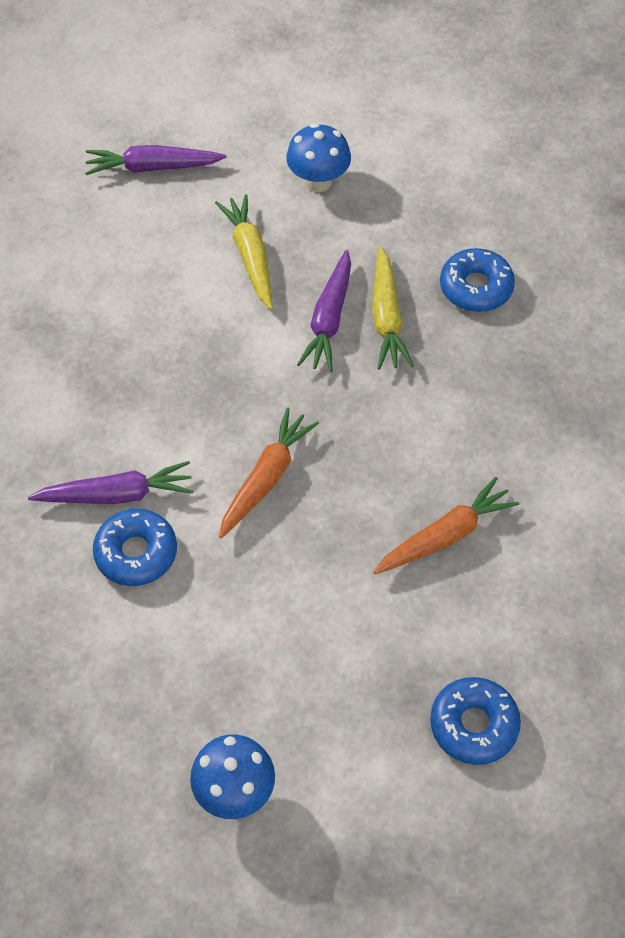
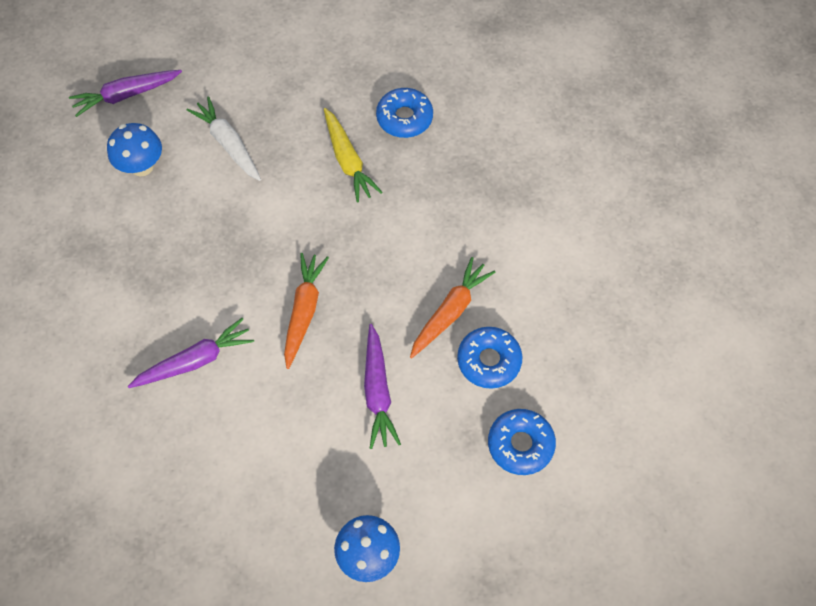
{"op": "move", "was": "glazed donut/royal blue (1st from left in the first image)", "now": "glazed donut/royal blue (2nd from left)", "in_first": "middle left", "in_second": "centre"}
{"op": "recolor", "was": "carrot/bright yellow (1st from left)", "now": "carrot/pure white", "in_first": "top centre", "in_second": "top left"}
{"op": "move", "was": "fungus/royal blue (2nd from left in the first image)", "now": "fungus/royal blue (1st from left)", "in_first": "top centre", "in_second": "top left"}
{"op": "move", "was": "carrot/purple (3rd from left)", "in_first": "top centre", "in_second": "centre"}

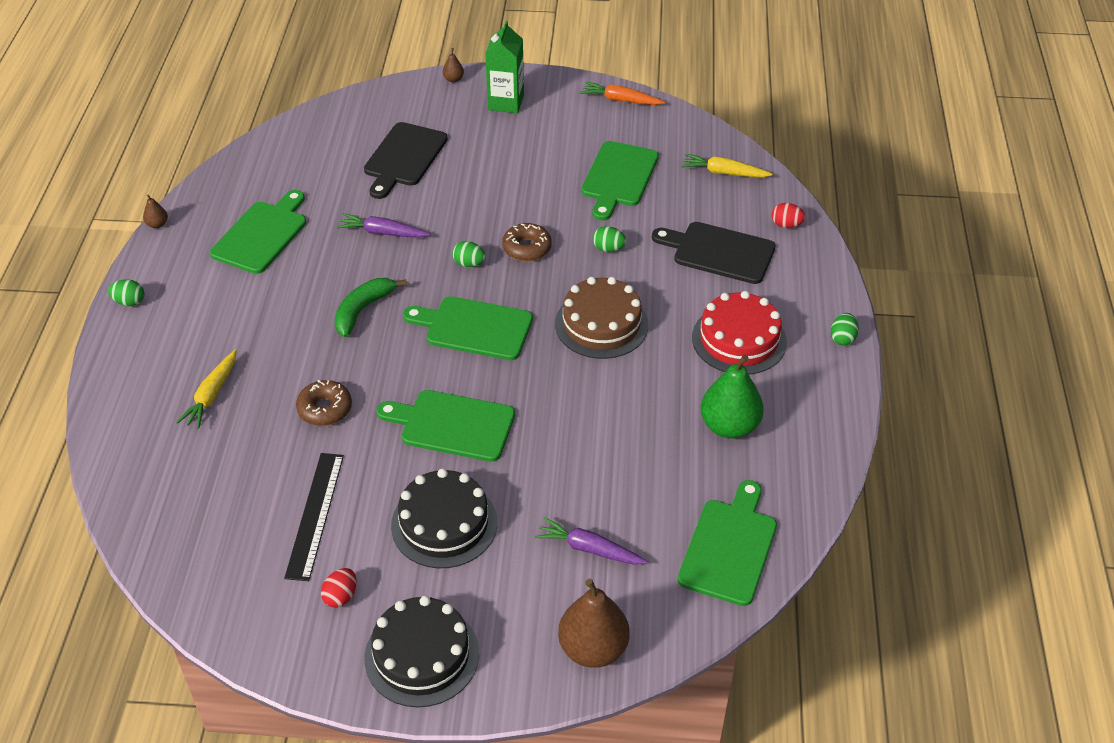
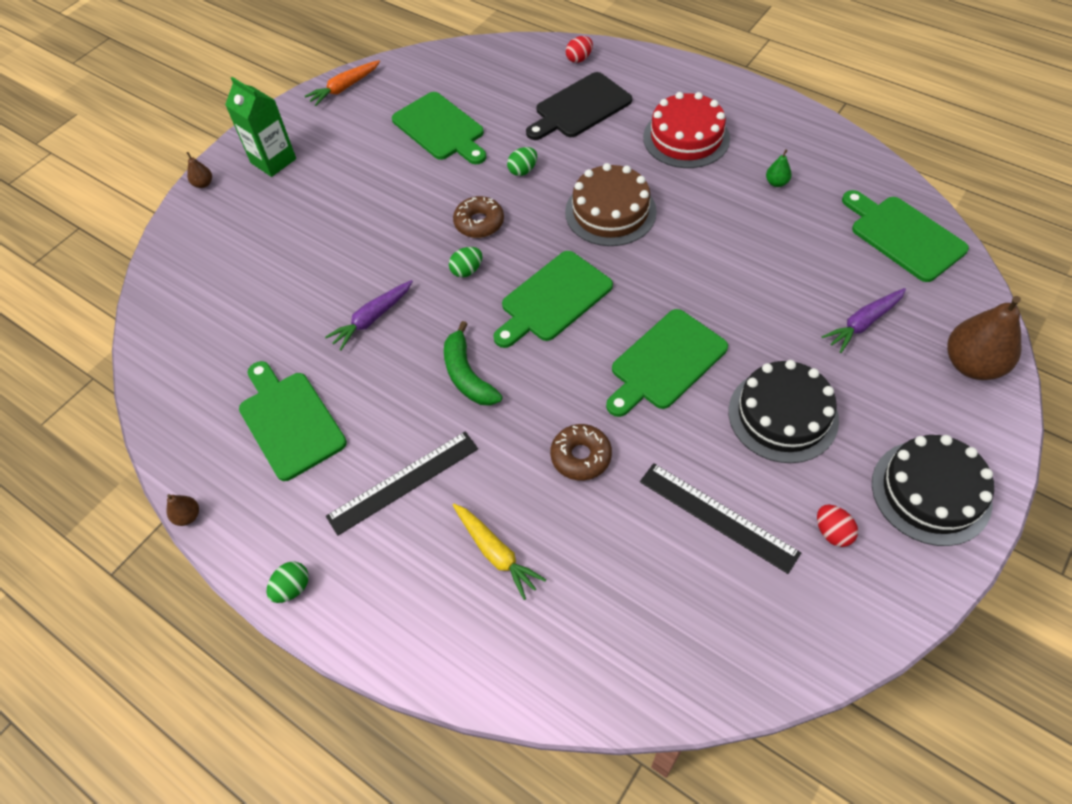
{"op": "delete", "was": "chopping board/ebony (1st from left)", "in_first": "top centre"}
{"op": "delete", "was": "carrot/bright yellow (2nd from left)", "in_first": "top centre"}
{"op": "resize", "was": "toy pear/emerald", "in_first": "centre", "in_second": "top right", "ratio": 0.44}
{"op": "delete", "was": "egg shape/emerald (4th from left)", "in_first": "middle right"}
{"op": "insert", "now": "ruler/ebony (1st from left)", "in_second": "centre"}

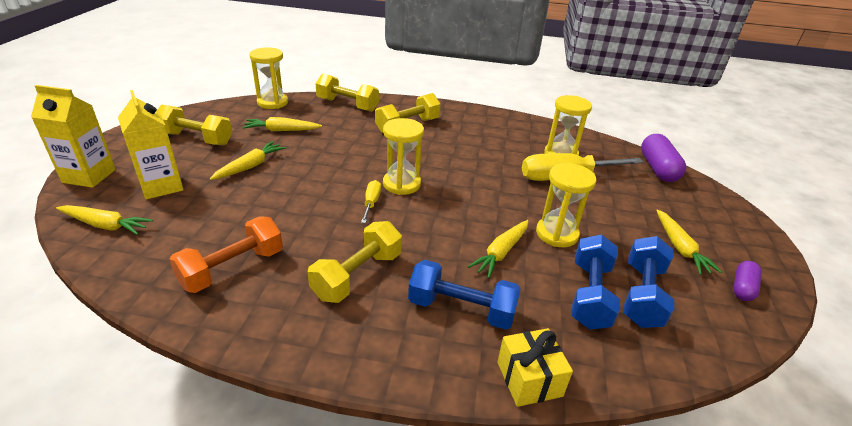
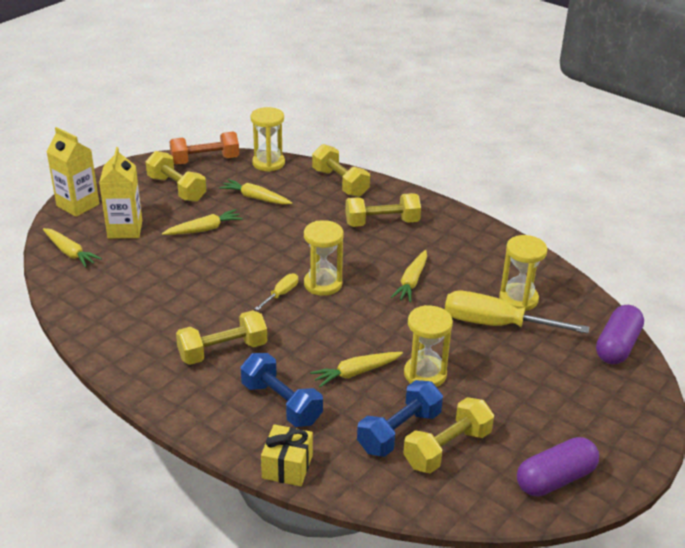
{"op": "move", "was": "hand weight/orange-coloured", "in_first": "middle left", "in_second": "top left"}
{"op": "recolor", "was": "hand weight/royal blue (3rd from left)", "now": "hand weight/bright yellow (5th from left)", "in_first": "middle right", "in_second": "bottom centre"}
{"op": "move", "was": "carrot/bright yellow (5th from left)", "in_first": "middle right", "in_second": "centre"}
{"op": "resize", "was": "capsule/purple (2nd from left in the first image)", "in_first": "middle right", "in_second": "bottom right", "ratio": 1.71}

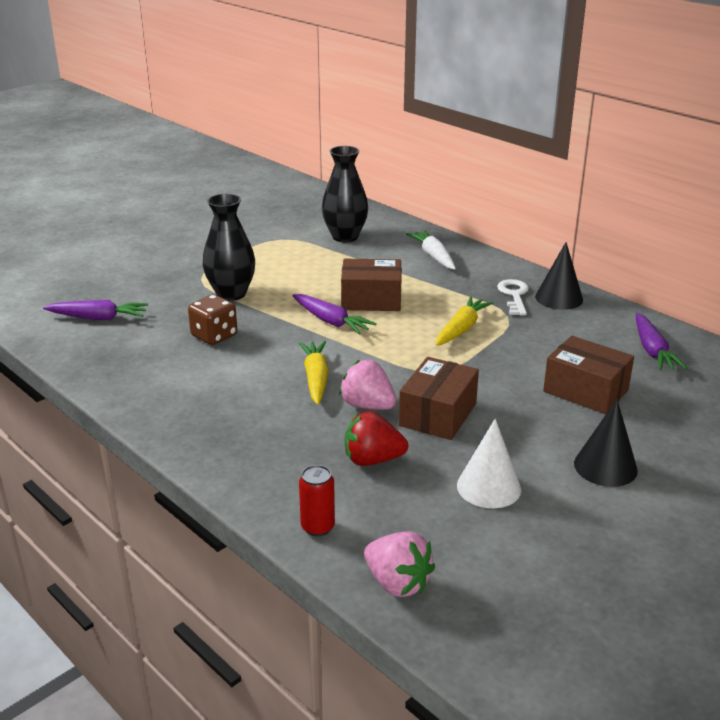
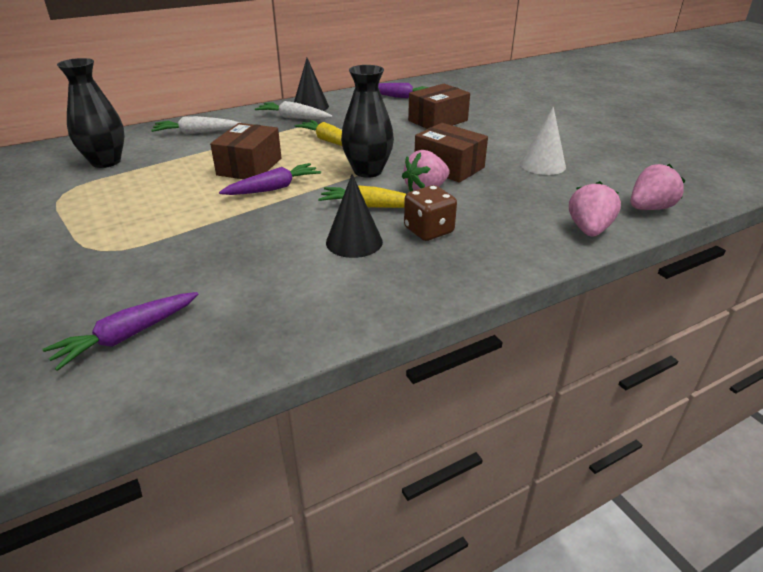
{"op": "rotate", "was": "carrot/purple (1st from left)", "in_first": "middle left", "in_second": "middle left", "clockwise": -150}
{"op": "move", "was": "game die/dark brown", "in_first": "middle left", "in_second": "centre"}
{"op": "move", "was": "tall vase/ebony (1st from left in the first image)", "now": "tall vase/ebony (2nd from left)", "in_first": "middle left", "in_second": "top centre"}
{"op": "replace", "was": "soda can/scarlet", "now": "strawberry/pink (2nd from left)", "in_first": "bottom centre", "in_second": "middle right"}
{"op": "delete", "was": "strawberry/scarlet", "in_first": "centre"}
{"op": "replace", "was": "latchkey/pure white", "now": "carrot/pure white (2nd from left)", "in_first": "middle right", "in_second": "top centre"}
{"op": "move", "was": "solid cone/ebony (2nd from left)", "in_first": "middle right", "in_second": "centre"}

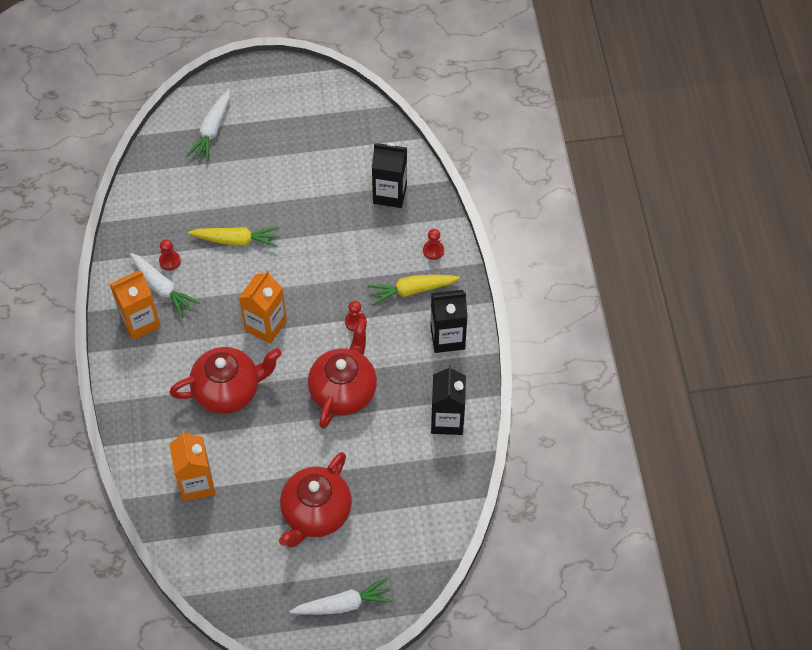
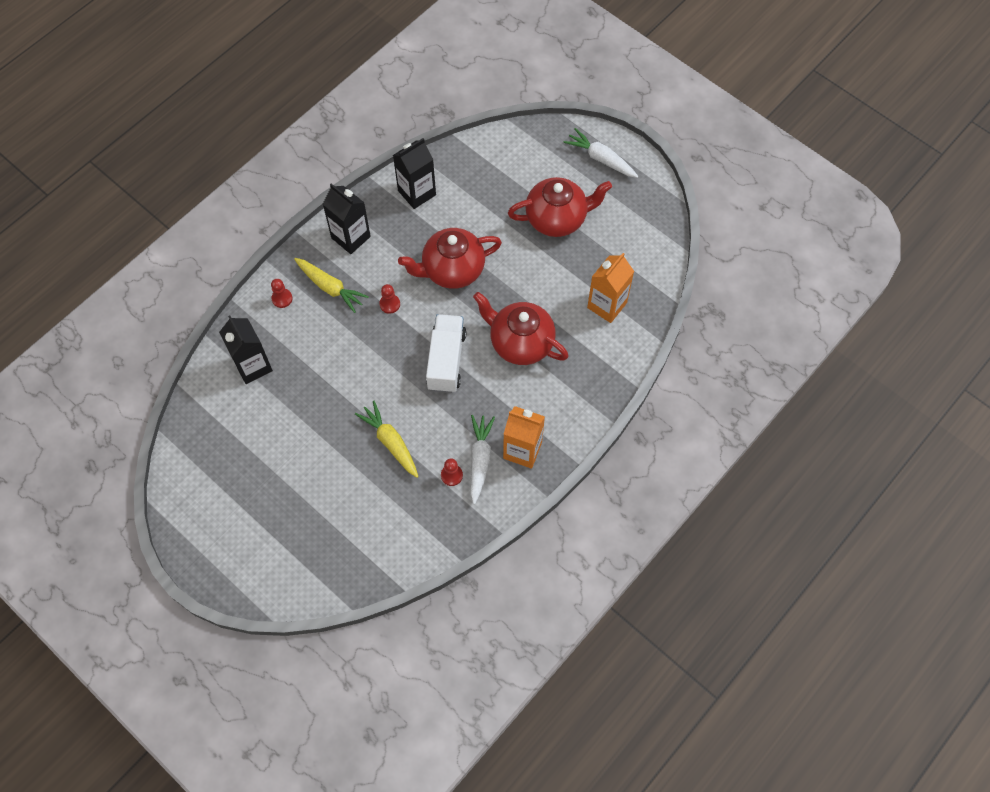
{"op": "delete", "was": "carrot/pure white (2nd from left)", "in_first": "top left"}
{"op": "replace", "was": "milk carton/orange-coloured (3rd from left)", "now": "lorry/pure white", "in_first": "middle left", "in_second": "centre"}

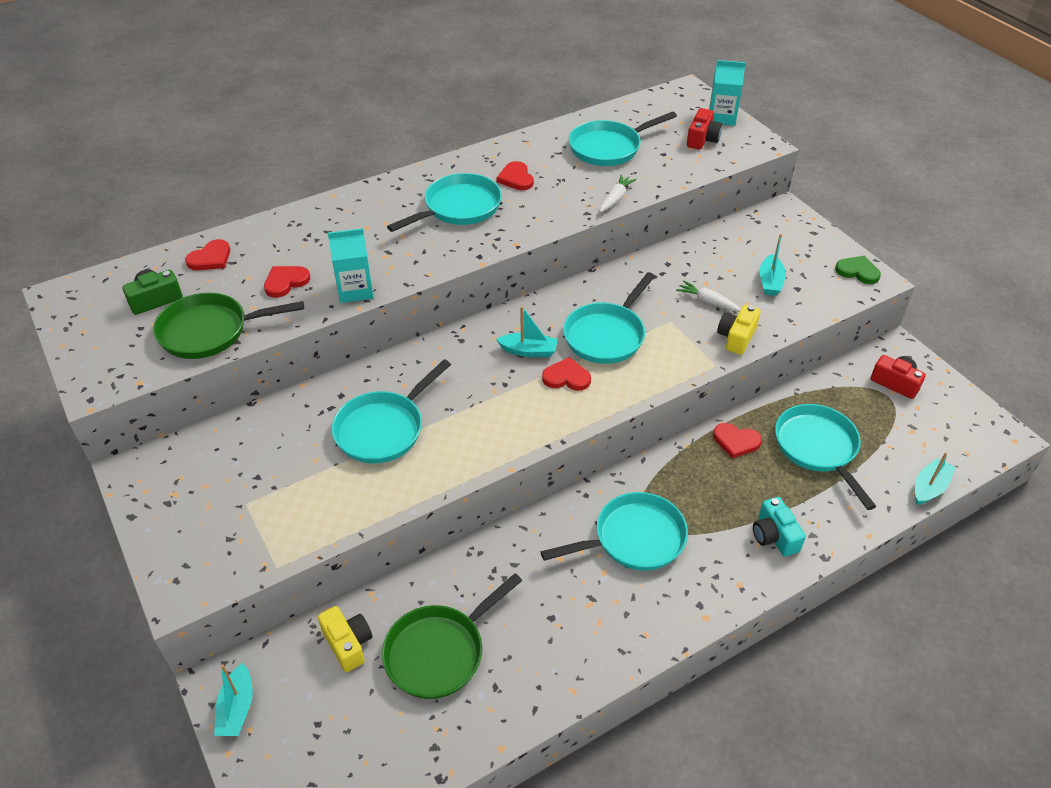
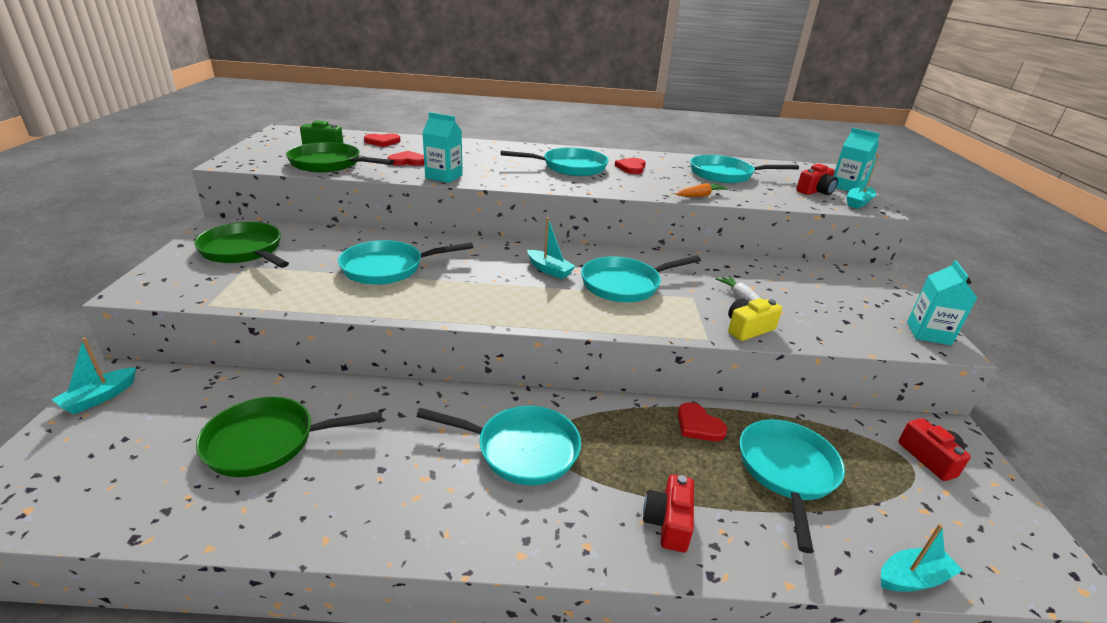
{"op": "delete", "was": "compact camera/bright yellow (1st from left)", "in_first": "bottom left"}
{"op": "delete", "was": "love heart/scarlet (4th from left)", "in_first": "centre"}
{"op": "recolor", "was": "carrot/pure white (1st from left)", "now": "carrot/orange-coloured", "in_first": "top centre", "in_second": "top centre"}
{"op": "recolor", "was": "compact camera/teal", "now": "compact camera/scarlet (1st from left)", "in_first": "bottom right", "in_second": "bottom centre"}
{"op": "move", "was": "boat/teal (3rd from left)", "in_first": "middle right", "in_second": "top right"}
{"op": "replace", "was": "love heart/emerald", "now": "milk carton/teal (3rd from left)", "in_first": "middle right", "in_second": "middle right"}
{"op": "insert", "now": "pan/emerald (1st from left)", "in_second": "middle left"}

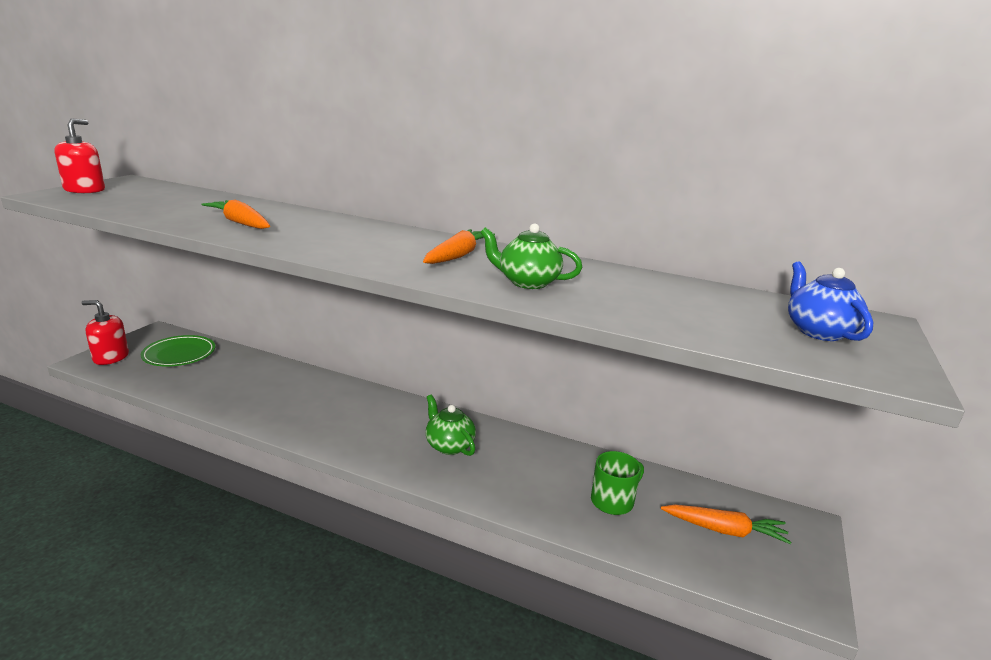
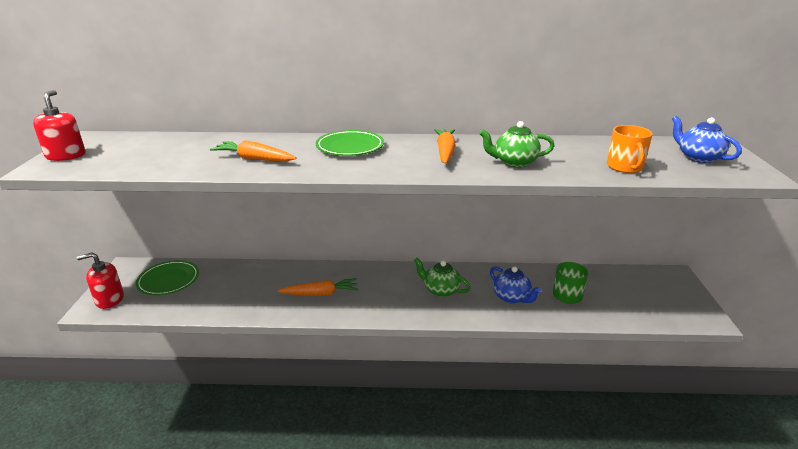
{"op": "move", "was": "carrot/orange-coloured (3rd from left in the first image)", "now": "carrot/orange-coloured (2nd from left)", "in_first": "bottom right", "in_second": "centre"}
{"op": "insert", "now": "dinner plate/emerald (2nd from left)", "in_second": "top centre"}
{"op": "insert", "now": "china teapot/royal blue (1st from left)", "in_second": "centre"}
{"op": "insert", "now": "mug/orange-coloured", "in_second": "top right"}

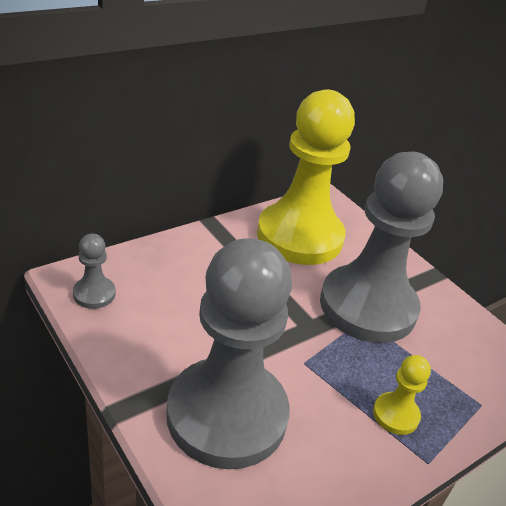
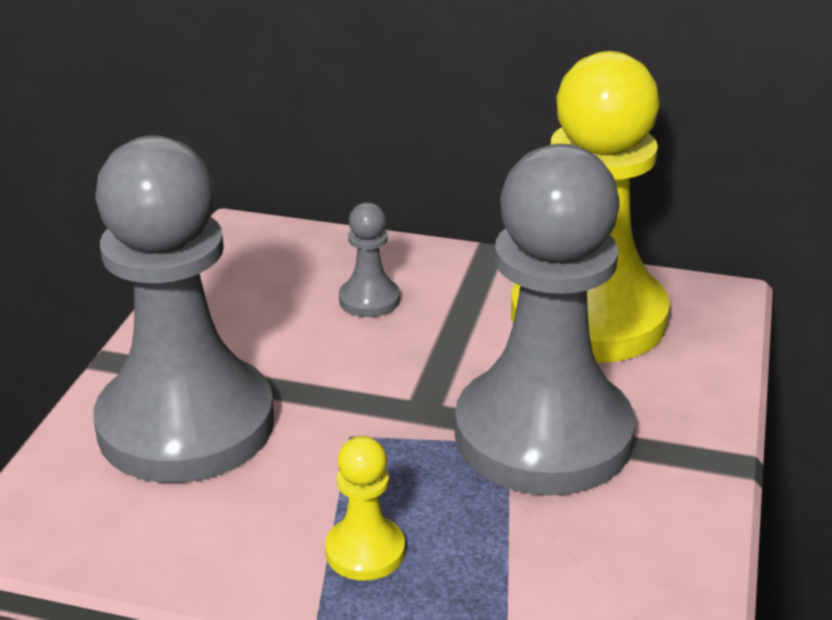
{"op": "move", "was": "game pawn/grey (1st from left in the first image)", "now": "game pawn/grey (2nd from left)", "in_first": "middle left", "in_second": "centre"}

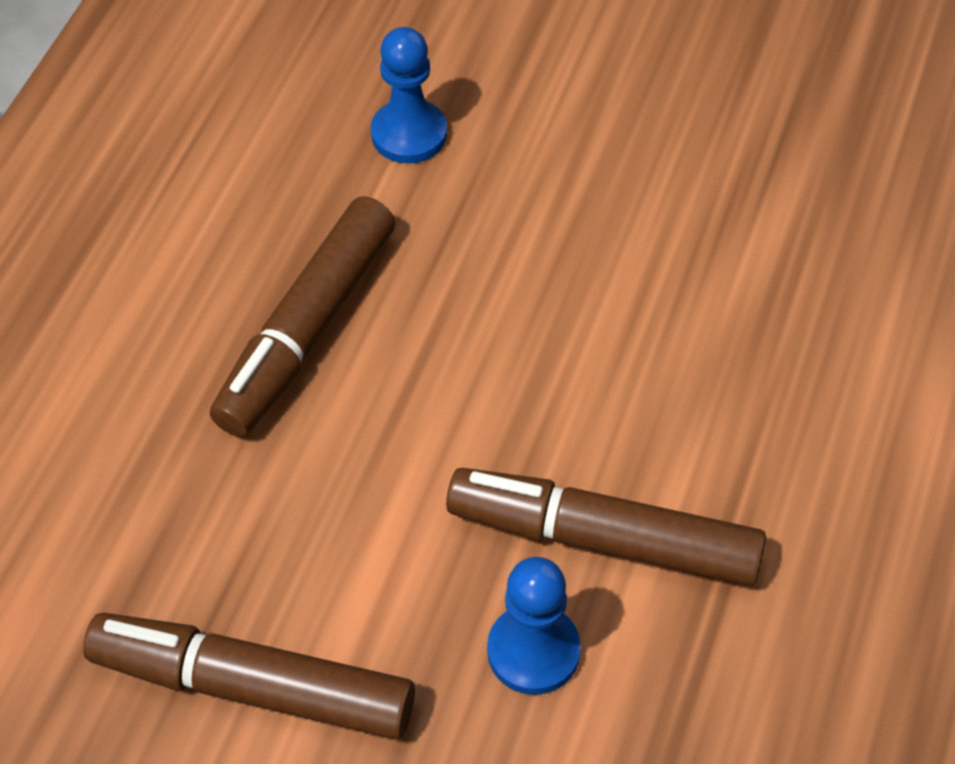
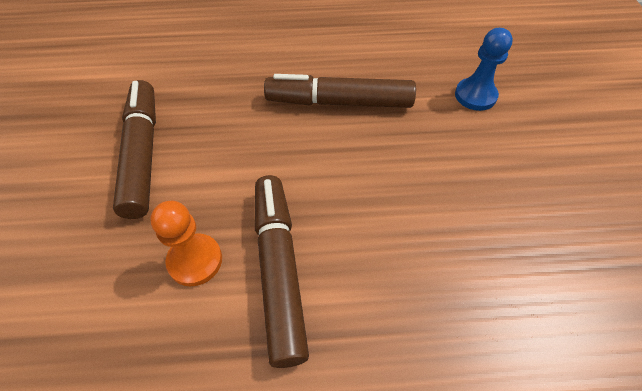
{"op": "recolor", "was": "game pawn/royal blue (2nd from left)", "now": "game pawn/orange-coloured", "in_first": "bottom centre", "in_second": "middle left"}

